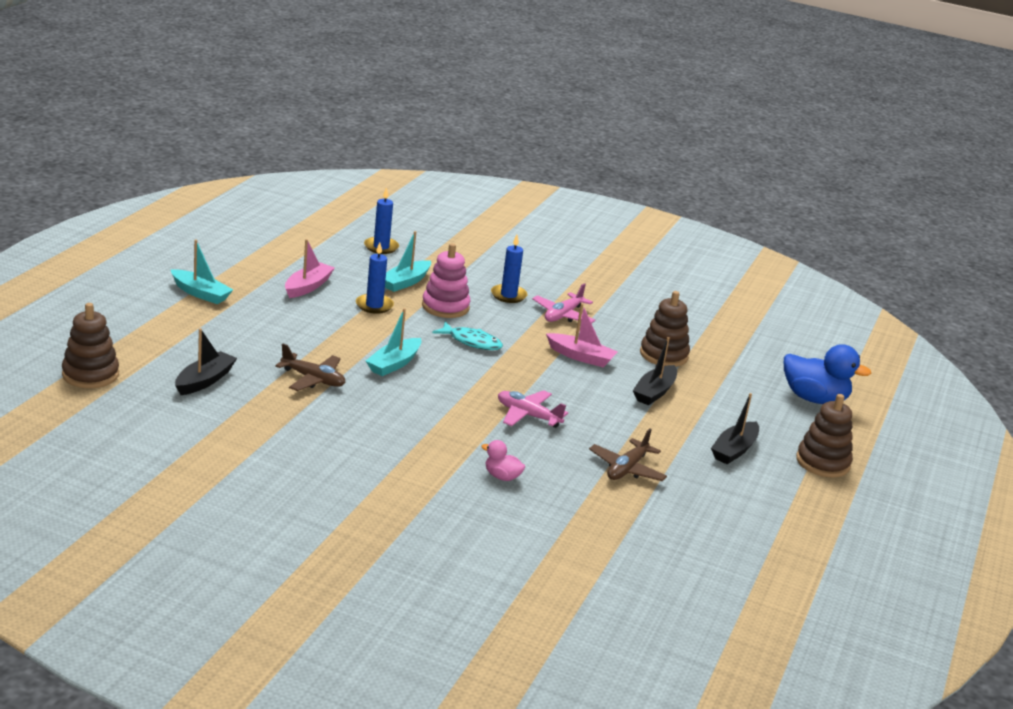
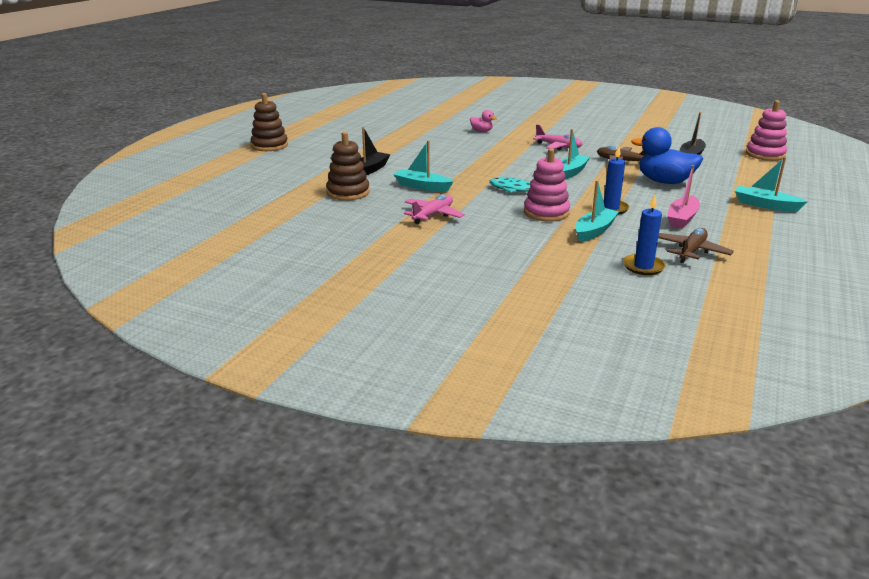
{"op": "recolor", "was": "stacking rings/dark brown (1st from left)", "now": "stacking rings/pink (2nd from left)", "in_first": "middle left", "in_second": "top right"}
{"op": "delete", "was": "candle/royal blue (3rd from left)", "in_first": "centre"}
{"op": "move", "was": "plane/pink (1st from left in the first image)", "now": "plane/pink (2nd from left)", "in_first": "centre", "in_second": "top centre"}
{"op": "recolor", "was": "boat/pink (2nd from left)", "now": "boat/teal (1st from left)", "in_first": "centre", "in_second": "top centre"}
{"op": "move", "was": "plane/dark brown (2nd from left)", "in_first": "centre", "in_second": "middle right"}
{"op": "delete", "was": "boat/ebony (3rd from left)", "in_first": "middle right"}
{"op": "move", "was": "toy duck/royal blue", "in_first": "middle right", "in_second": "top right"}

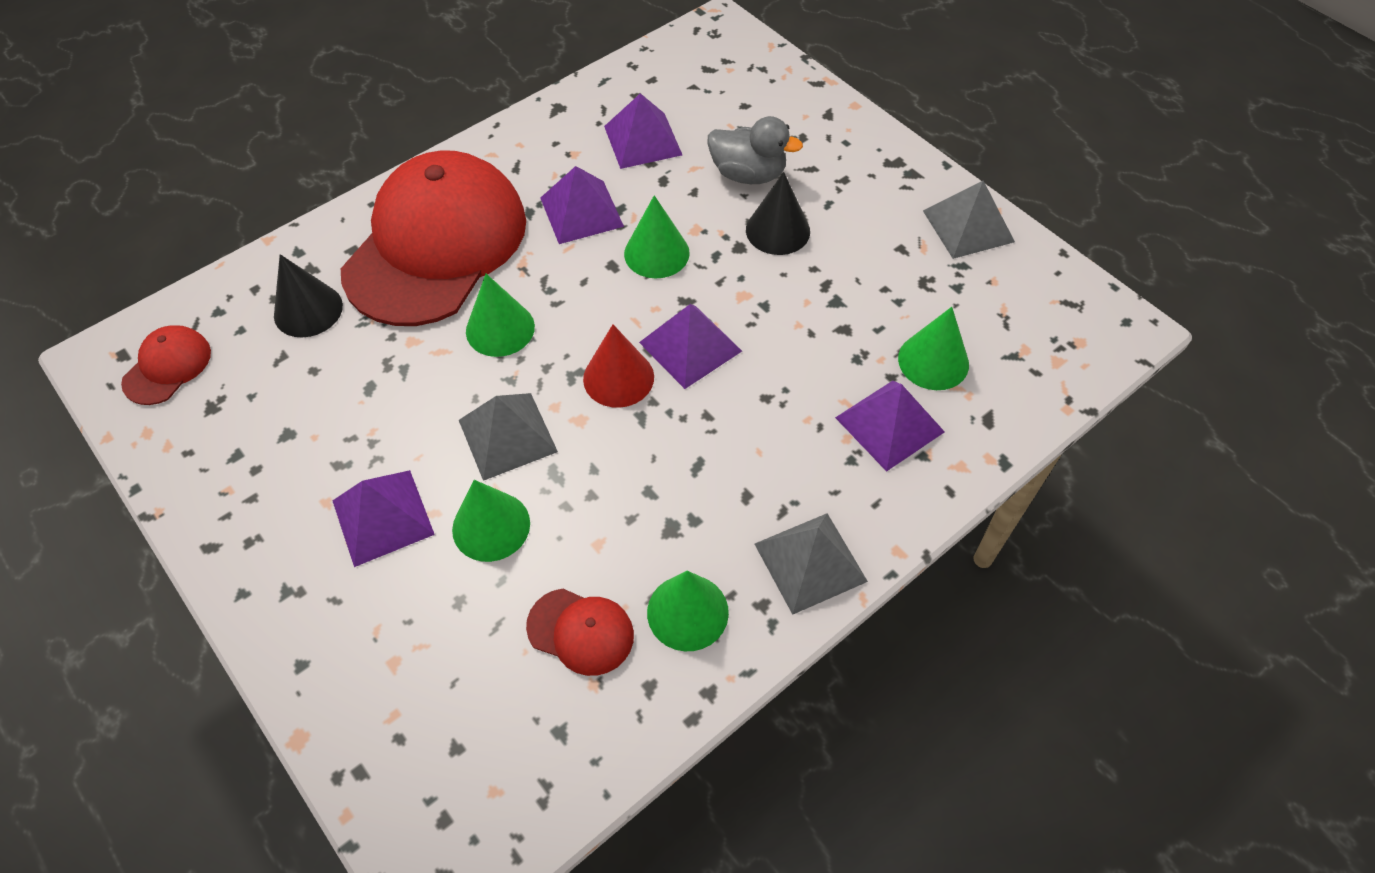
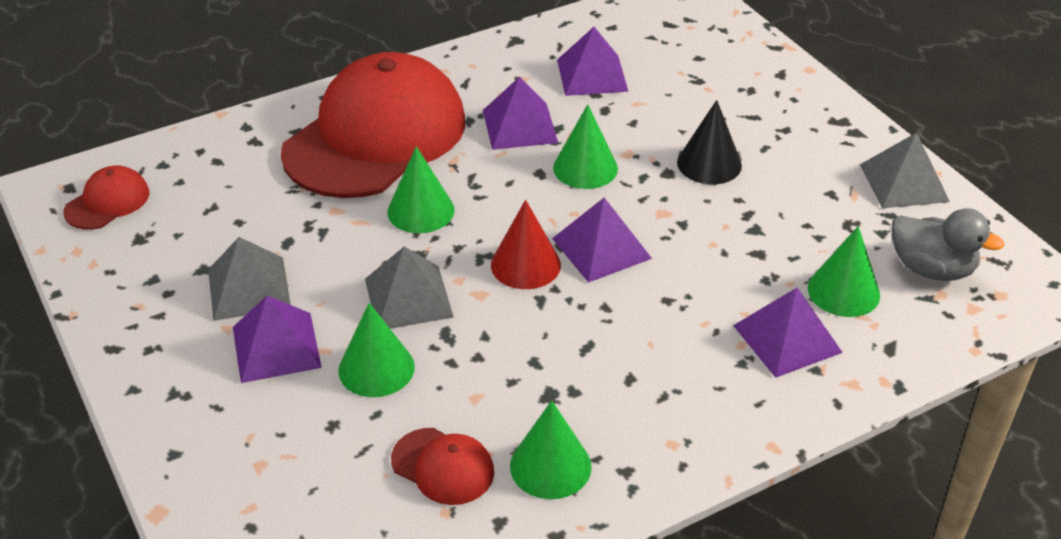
{"op": "delete", "was": "solid cone/ebony (1st from left)", "in_first": "middle left"}
{"op": "move", "was": "toy duck/grey", "in_first": "top centre", "in_second": "middle right"}
{"op": "move", "was": "pyramid shape/grey (2nd from left in the first image)", "now": "pyramid shape/grey (1st from left)", "in_first": "centre", "in_second": "middle left"}

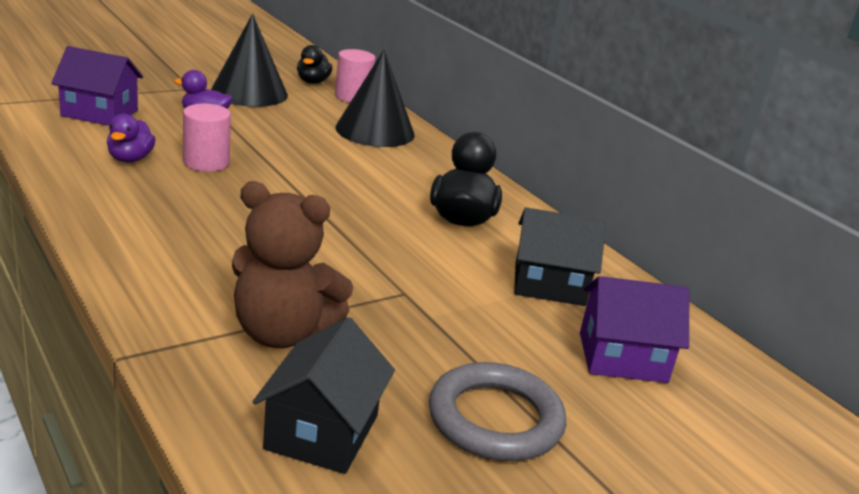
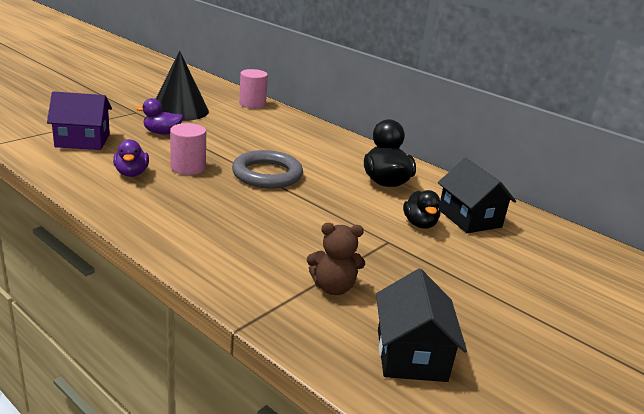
{"op": "resize", "was": "stuffed bear/dark brown", "in_first": "centre", "in_second": "centre", "ratio": 0.63}
{"op": "move", "was": "toy duck/ebony (1st from left in the first image)", "now": "toy duck/ebony (2nd from left)", "in_first": "top centre", "in_second": "centre"}
{"op": "delete", "was": "solid cone/ebony (2nd from left)", "in_first": "top centre"}
{"op": "move", "was": "ring/grey", "in_first": "bottom centre", "in_second": "centre"}
{"op": "rotate", "was": "toy house/ebony (2nd from left)", "in_first": "centre", "in_second": "middle right", "clockwise": 75}
{"op": "delete", "was": "toy house/purple (2nd from left)", "in_first": "middle right"}

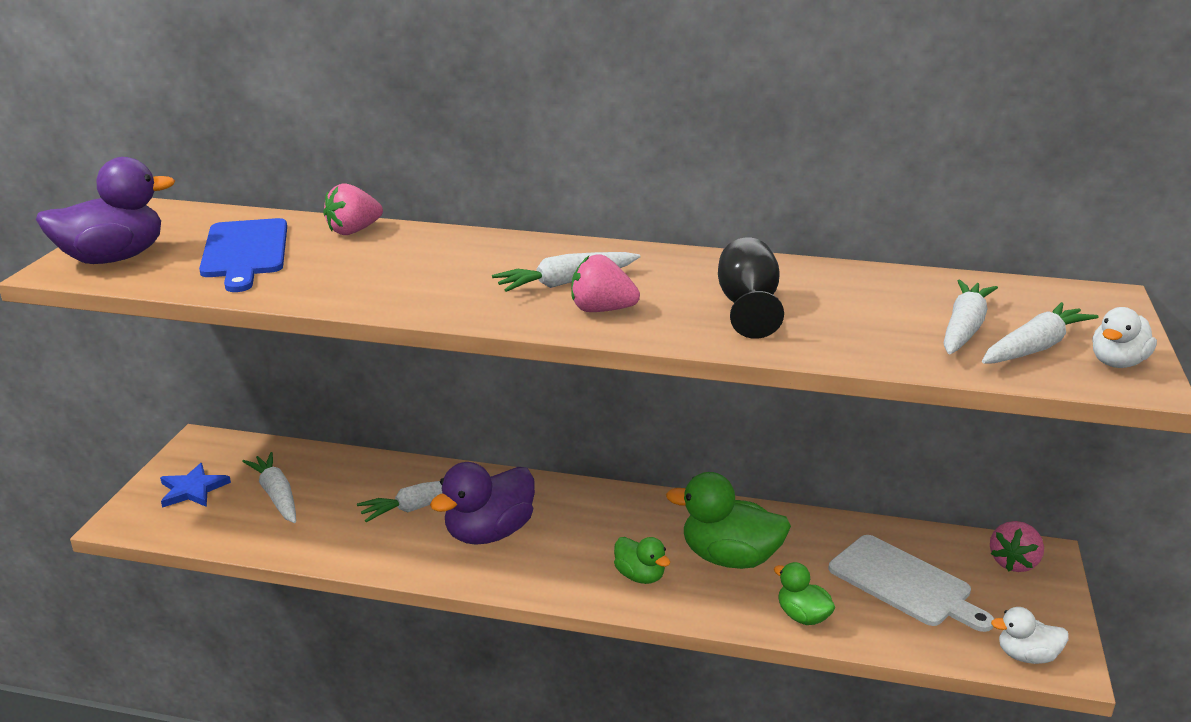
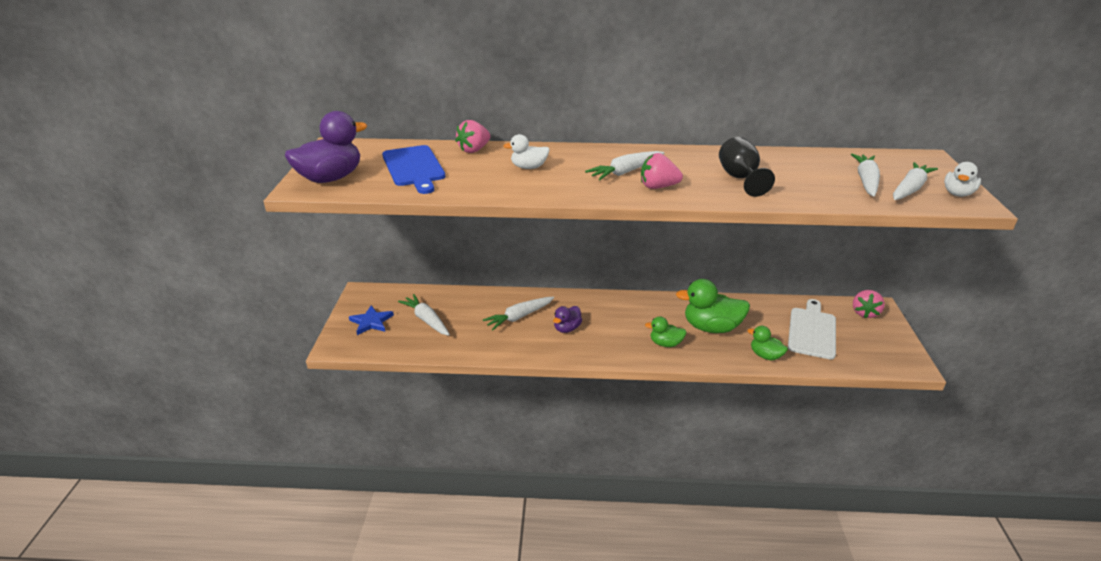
{"op": "resize", "was": "toy duck/purple (2nd from left)", "in_first": "bottom centre", "in_second": "centre", "ratio": 0.55}
{"op": "rotate", "was": "toy duck/emerald (1st from left)", "in_first": "bottom centre", "in_second": "centre", "clockwise": 150}
{"op": "rotate", "was": "chopping board/pure white", "in_first": "bottom right", "in_second": "middle right", "clockwise": -105}
{"op": "move", "was": "toy duck/pure white (1st from left)", "in_first": "bottom right", "in_second": "top centre"}

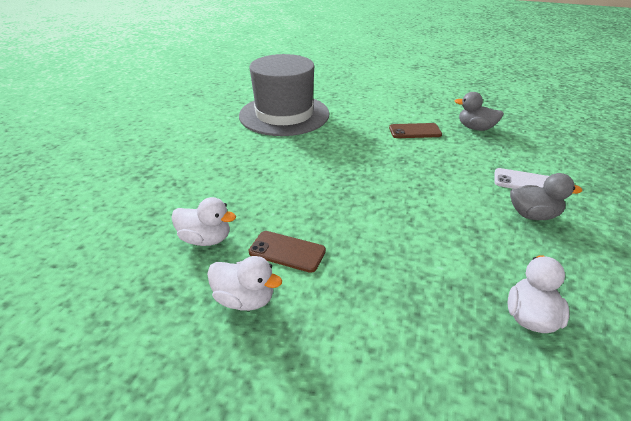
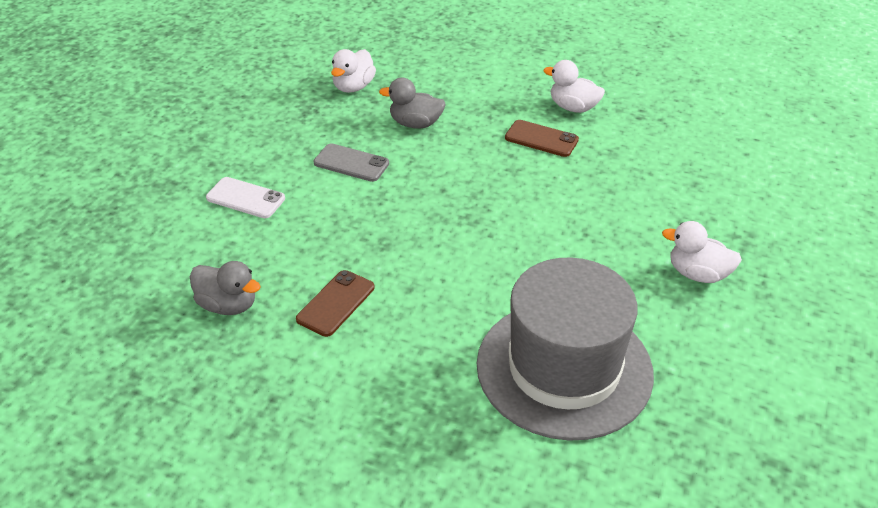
{"op": "move", "was": "toy duck/pure white (1st from left in the first image)", "now": "toy duck/pure white (3rd from left)", "in_first": "middle left", "in_second": "middle right"}
{"op": "rotate", "was": "phone/dark brown (2nd from left in the first image)", "in_first": "top centre", "in_second": "centre", "clockwise": -60}
{"op": "move", "was": "toy duck/grey (2nd from left)", "in_first": "middle right", "in_second": "top centre"}
{"op": "insert", "now": "phone/grey", "in_second": "top centre"}

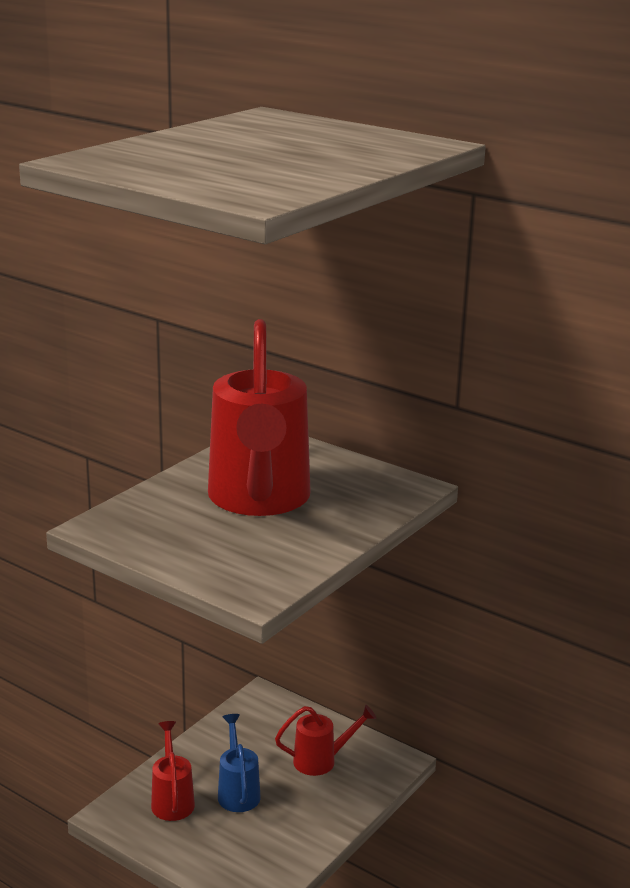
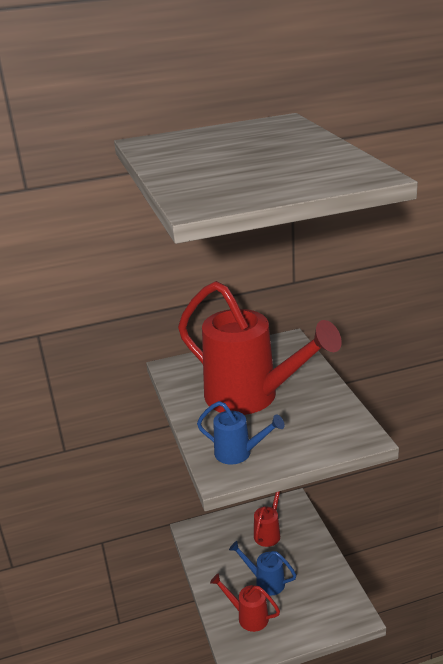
{"op": "insert", "now": "watering pot/royal blue (1st from left)", "in_second": "centre"}

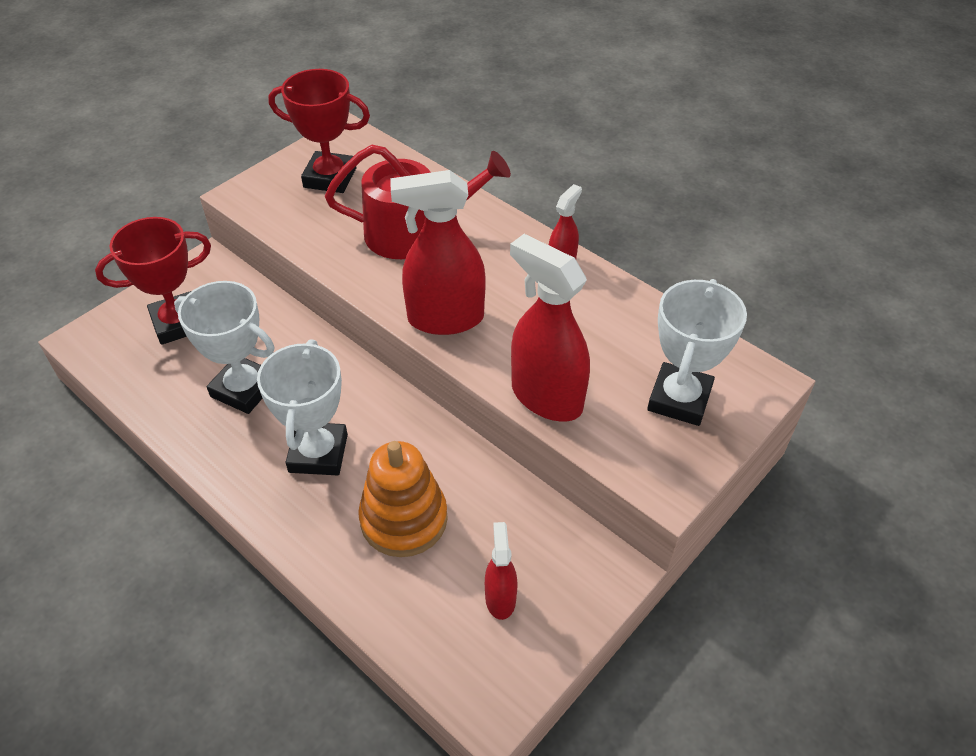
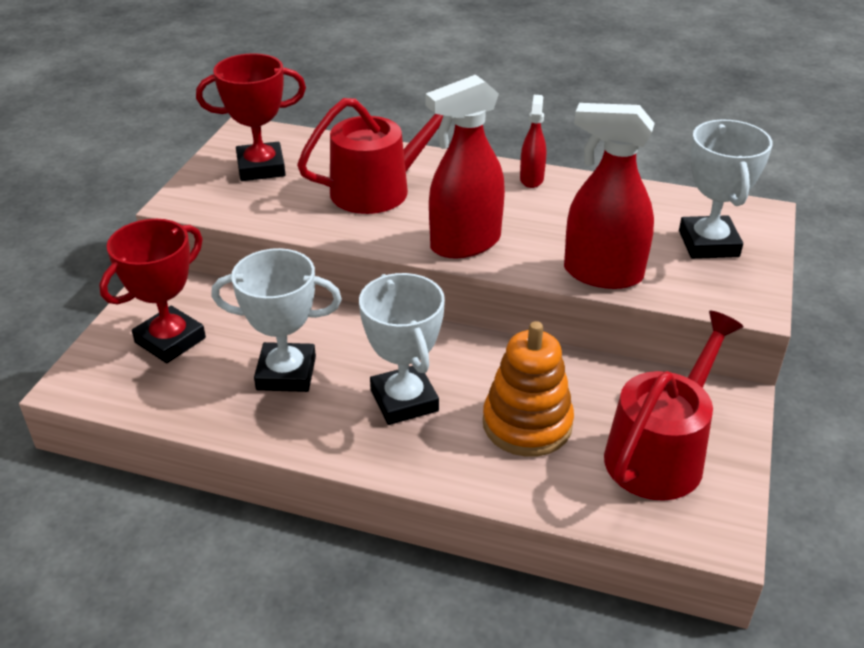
{"op": "replace", "was": "spray cleaner/scarlet (2nd from left)", "now": "watering pot/scarlet (2nd from left)", "in_first": "bottom centre", "in_second": "middle right"}

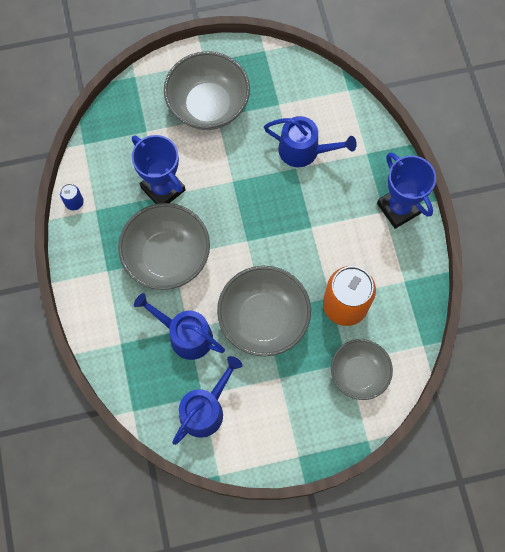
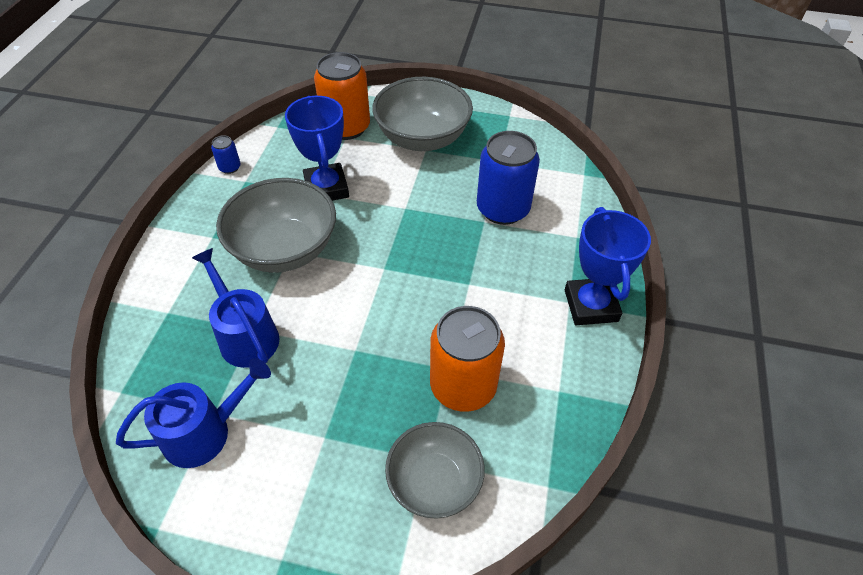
{"op": "delete", "was": "bowl/grey (3rd from left)", "in_first": "centre"}
{"op": "replace", "was": "watering pot/royal blue (3rd from left)", "now": "soda can/royal blue (2nd from left)", "in_first": "top centre", "in_second": "top centre"}
{"op": "insert", "now": "soda can/orange-coloured (1st from left)", "in_second": "top centre"}

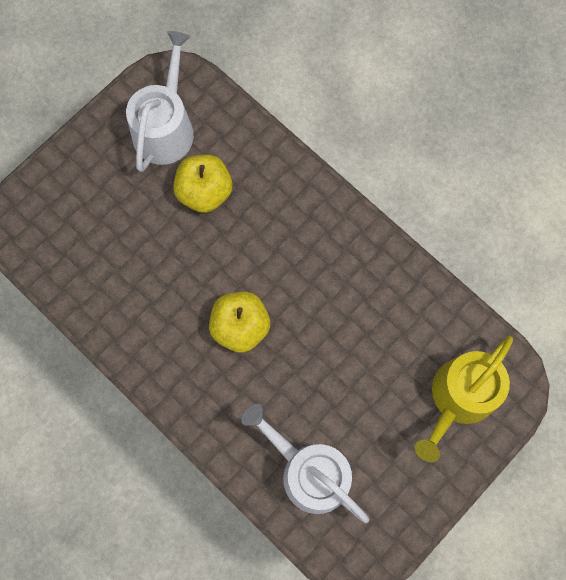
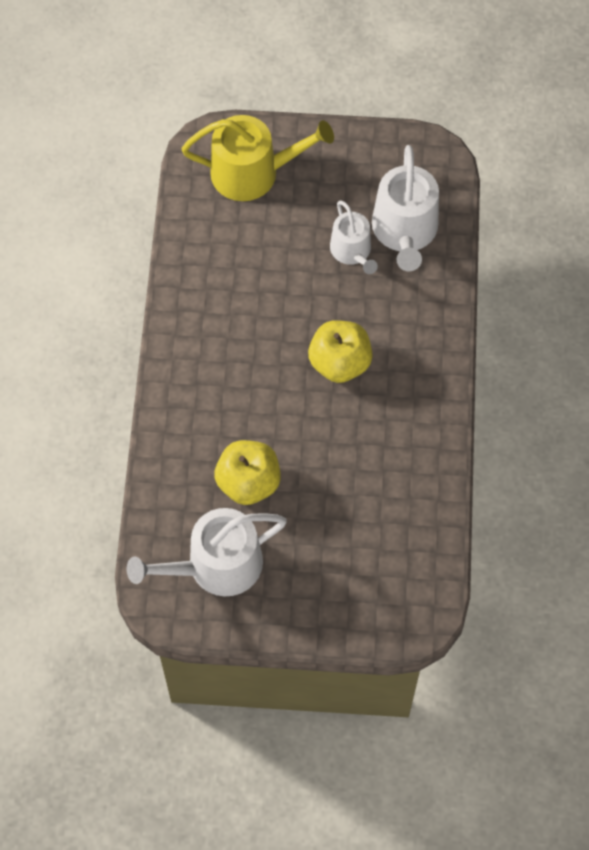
{"op": "insert", "now": "watering pot/pure white (2nd from left)", "in_second": "top centre"}

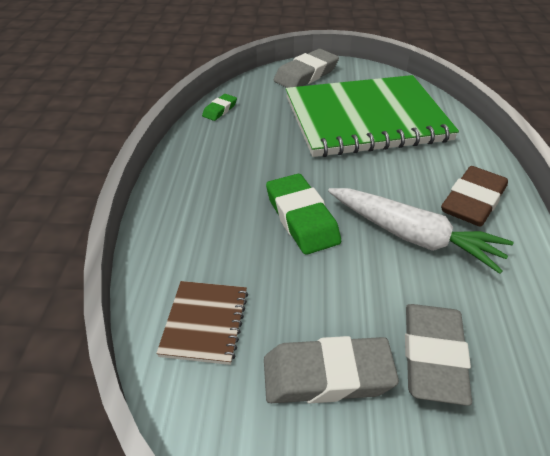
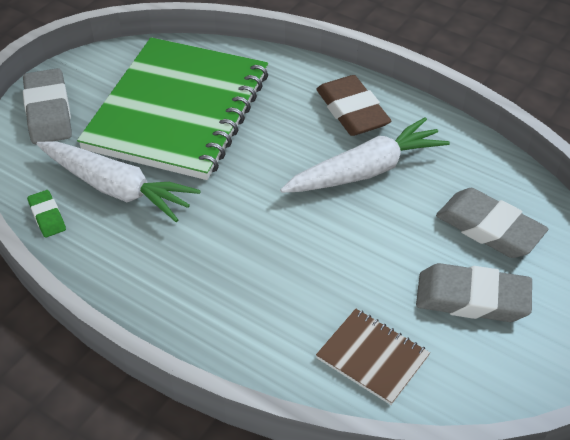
{"op": "rotate", "was": "pencil eraser/grey (2nd from left)", "in_first": "bottom centre", "in_second": "middle right", "clockwise": 75}
{"op": "delete", "was": "pencil eraser/emerald (2nd from left)", "in_first": "centre"}
{"op": "insert", "now": "carrot/pure white (1st from left)", "in_second": "middle left"}

